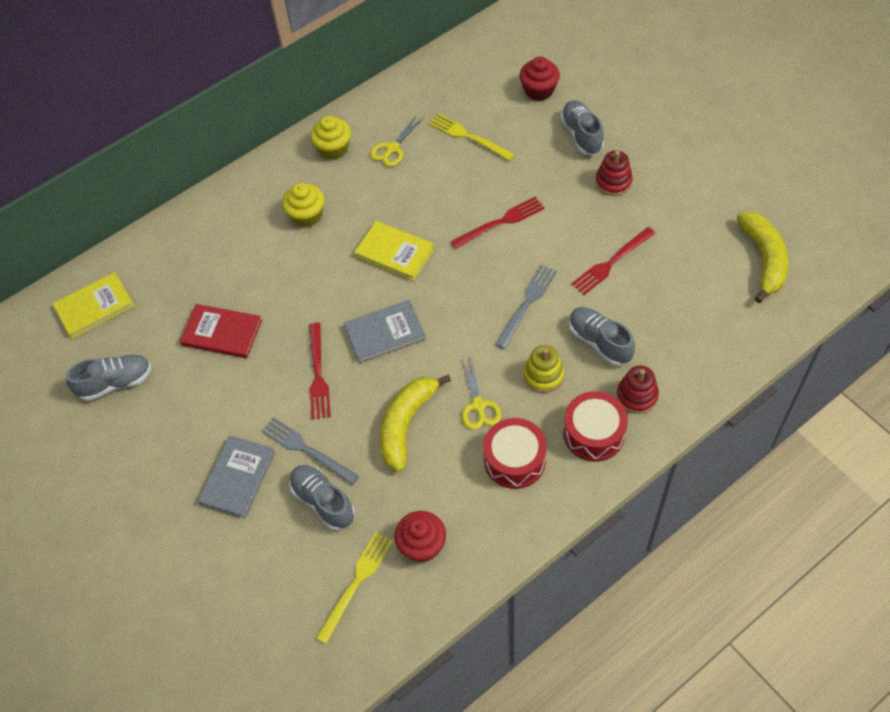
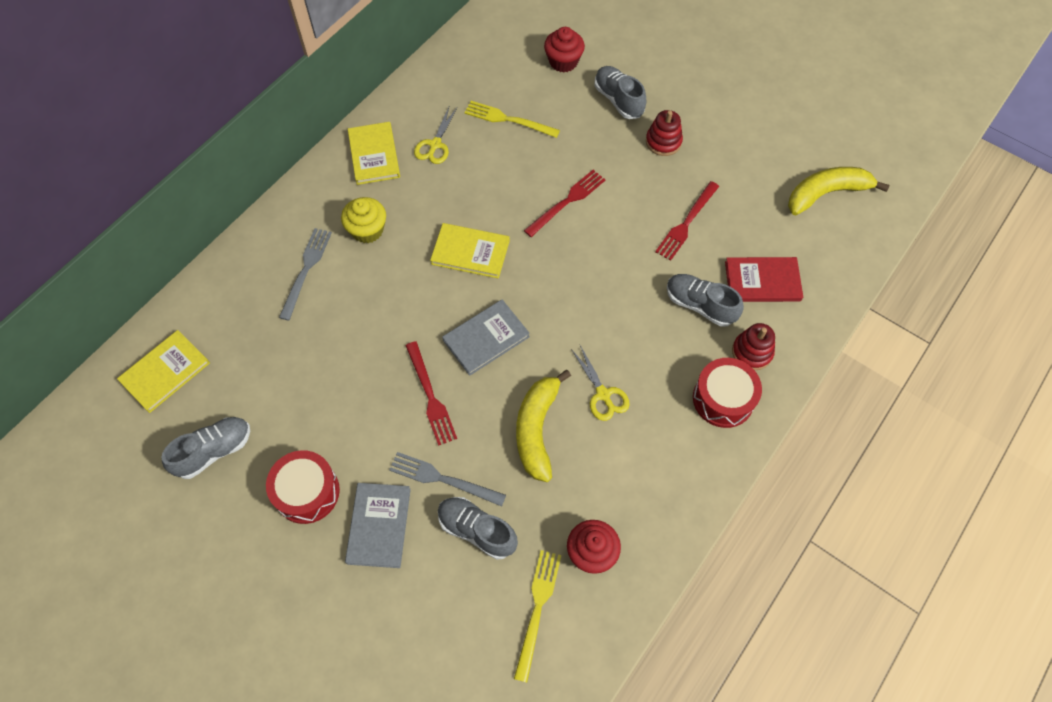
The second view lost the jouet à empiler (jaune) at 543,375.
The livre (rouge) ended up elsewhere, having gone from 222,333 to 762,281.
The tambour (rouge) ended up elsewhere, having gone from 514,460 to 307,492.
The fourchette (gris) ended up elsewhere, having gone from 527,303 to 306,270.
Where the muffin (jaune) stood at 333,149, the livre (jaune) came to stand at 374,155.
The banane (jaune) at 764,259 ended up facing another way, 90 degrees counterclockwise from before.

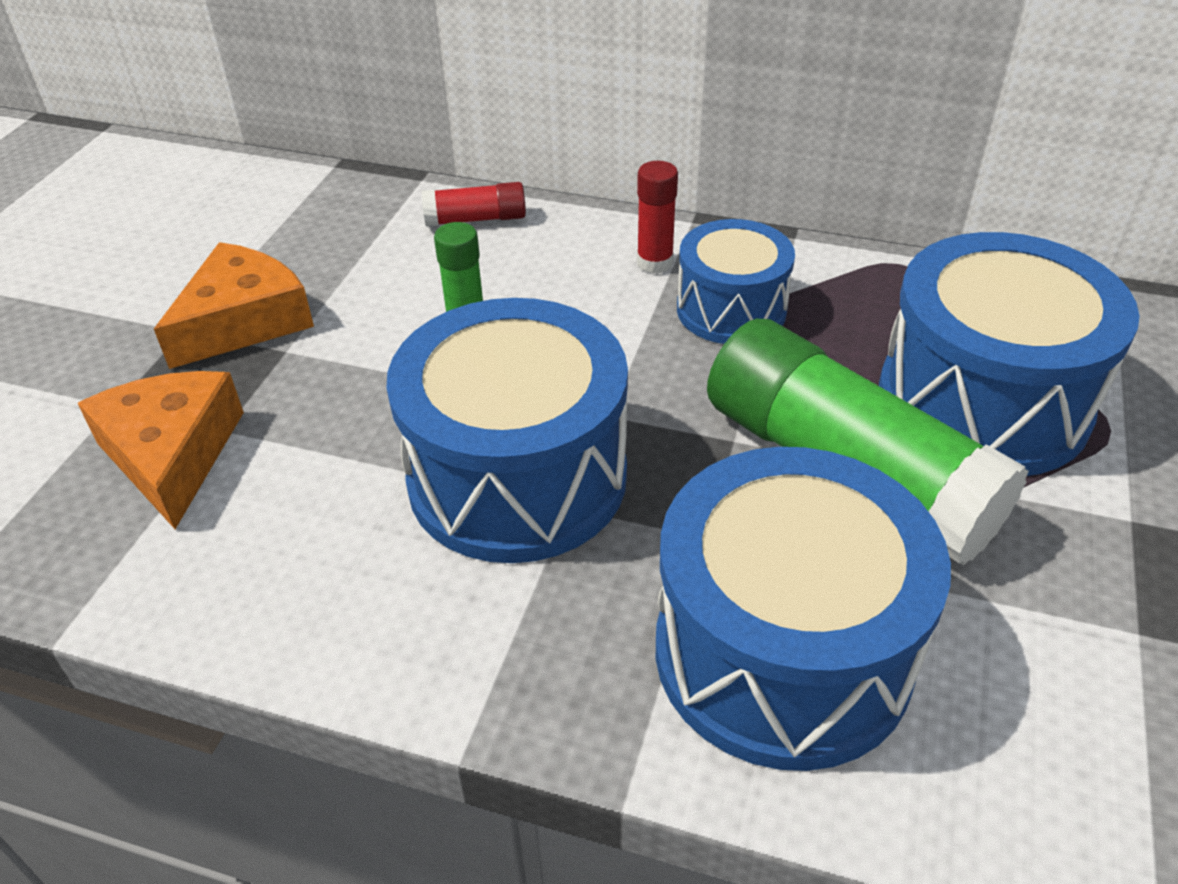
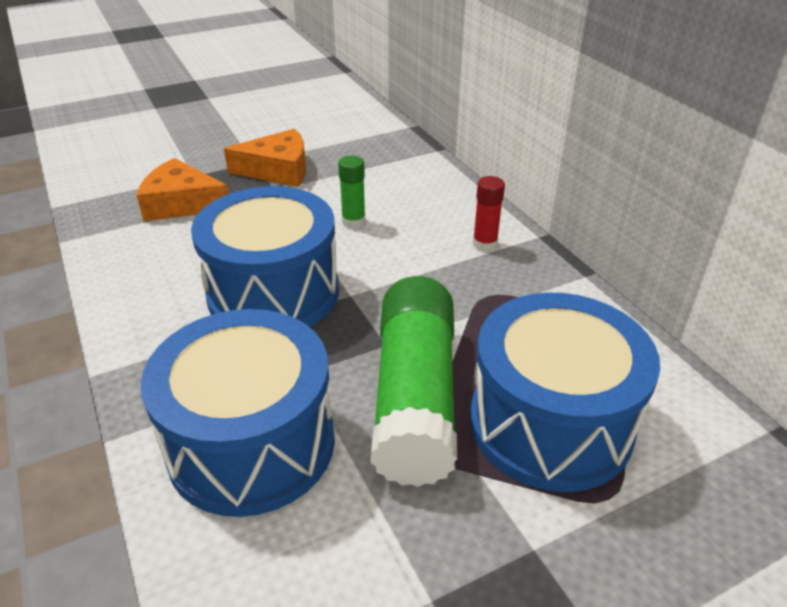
The second view lost the bâton de colle (rouge) at 476,219.
The second view lost the tambour (bleu) at 731,309.
The fromage (orange) at 172,454 ended up facing another way, 105 degrees counterclockwise from before.

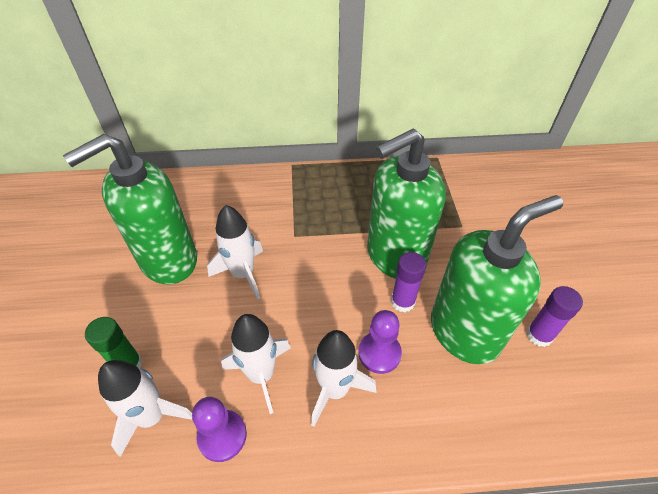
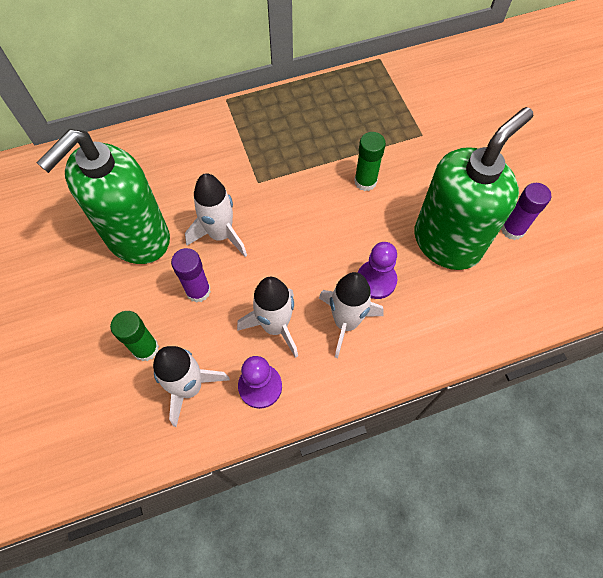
The bâton de colle (violet) ended up elsewhere, having gone from 403,302 to 198,291.
Where the distributeur de savon (vert) stood at 395,256, the bâton de colle (vert) came to stand at 365,181.

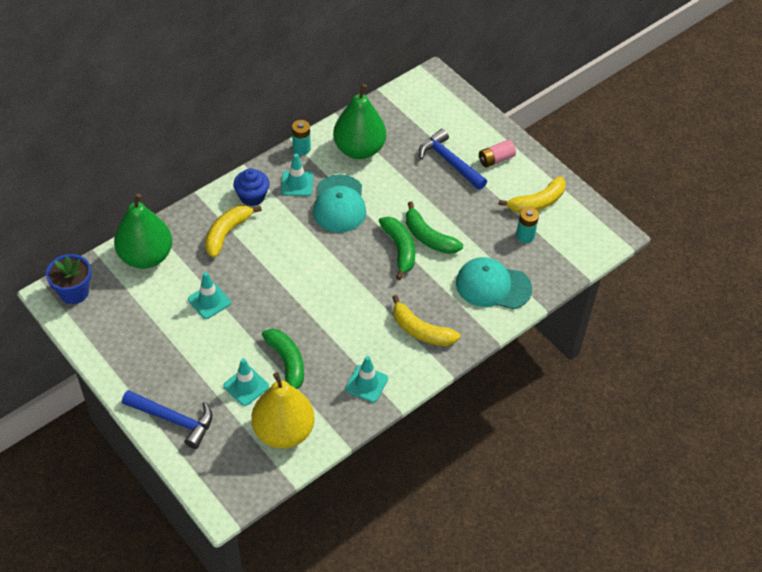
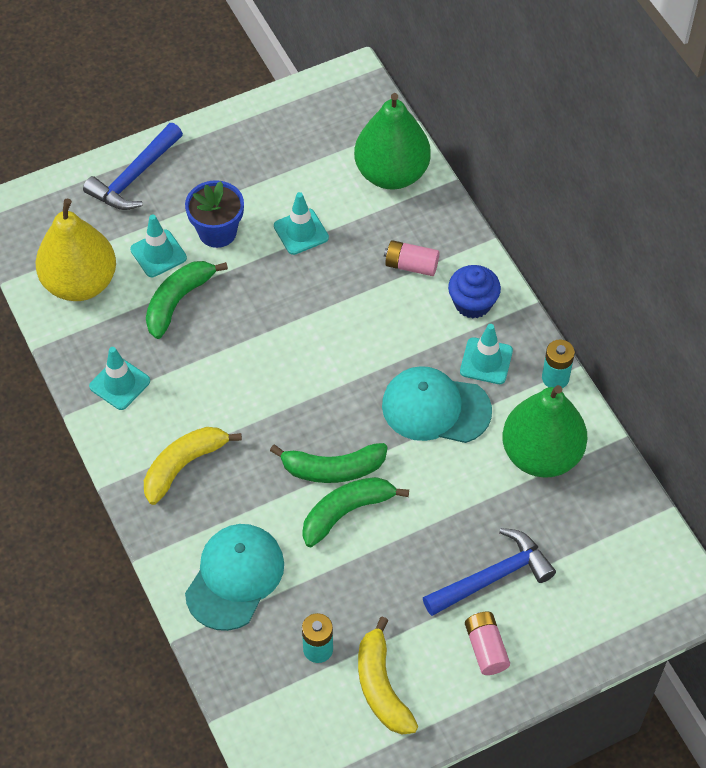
The pot de fleurs (bleu) ended up elsewhere, having gone from 74,292 to 217,232.
Where the banane (jaune) stood at 227,233, the pile (rose) came to stand at 411,265.
The banane (vert) at 287,363 ended up facing another way, 135 degrees clockwise from before.

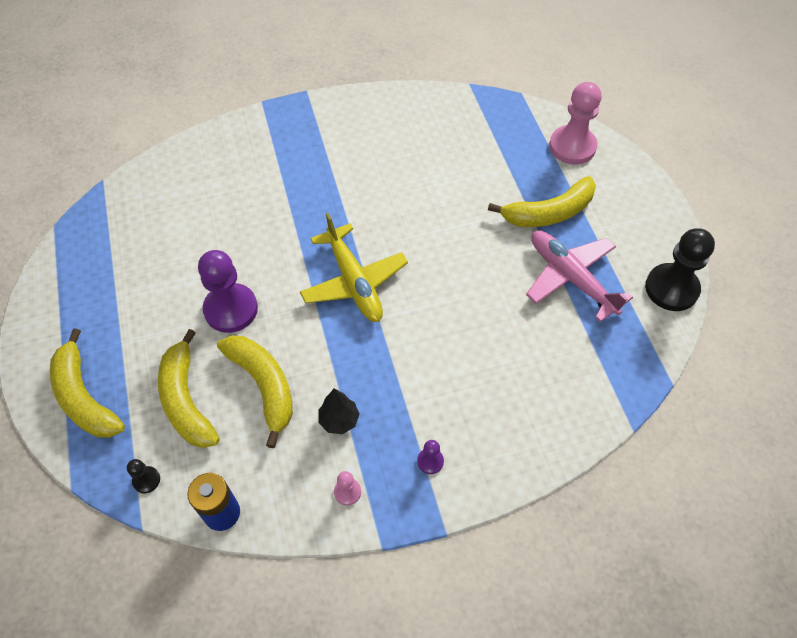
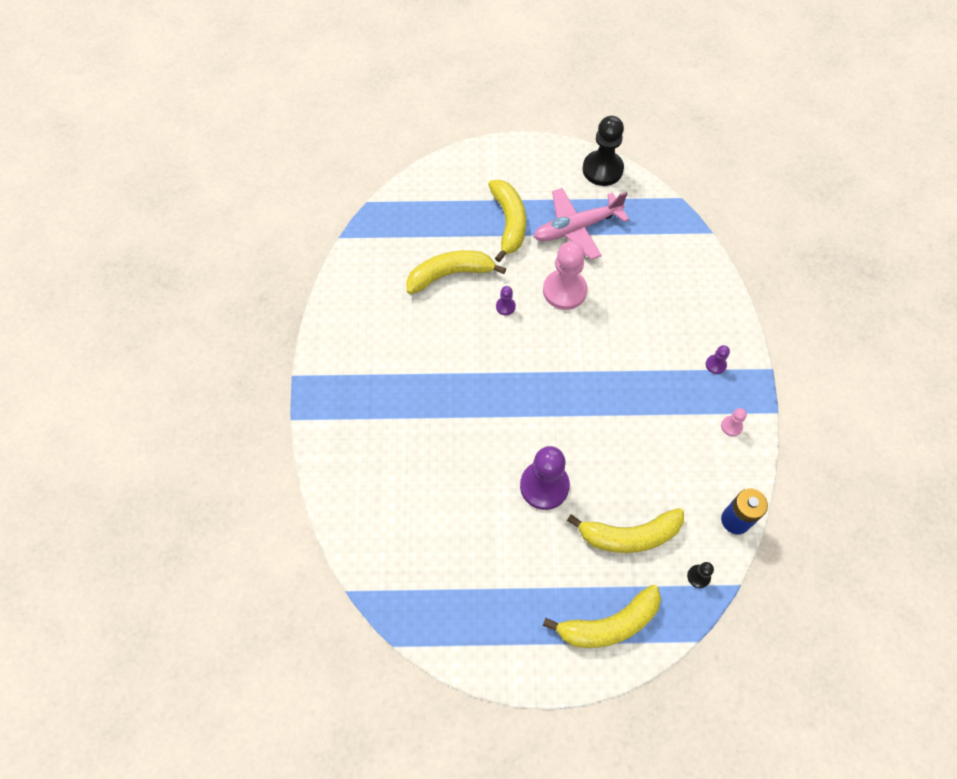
The second view lost the avion (jaune) at 354,282.
The second view lost the arbre (noir) at 339,420.
The second view gained the pion (violet) at 505,306.
The banane (jaune) ended up elsewhere, having gone from 264,386 to 450,274.
The pion (rose) ended up elsewhere, having gone from 572,146 to 564,291.

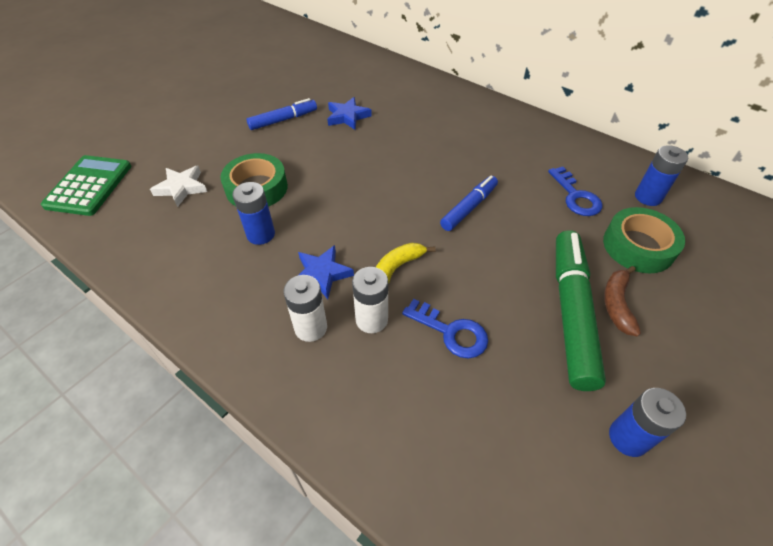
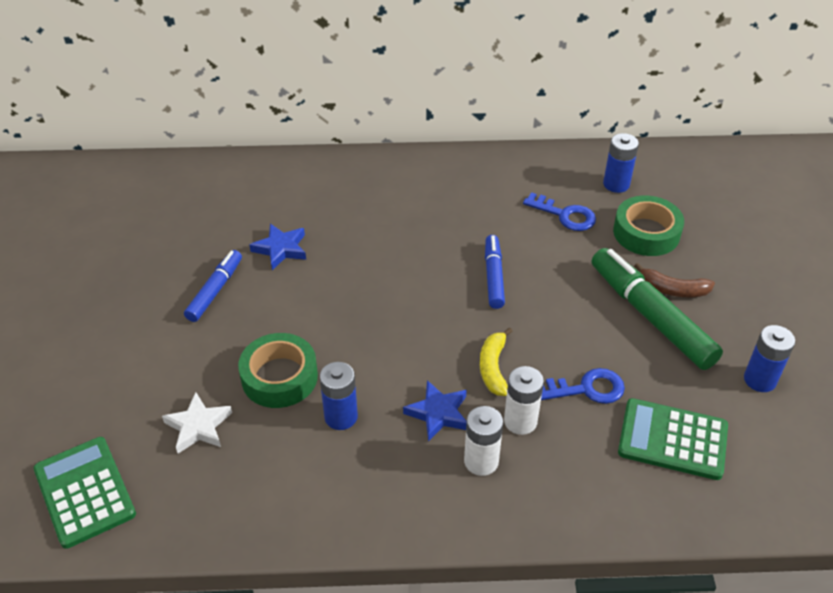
The second view gained the calculatrice (vert) at 672,440.
The banane (marron) at 617,304 ended up facing another way, 45 degrees counterclockwise from before.

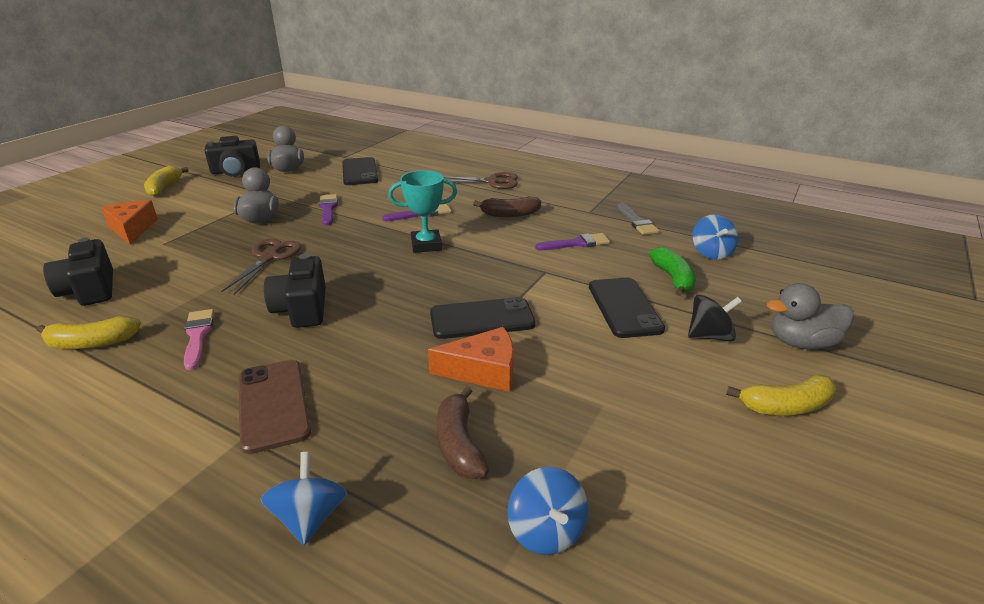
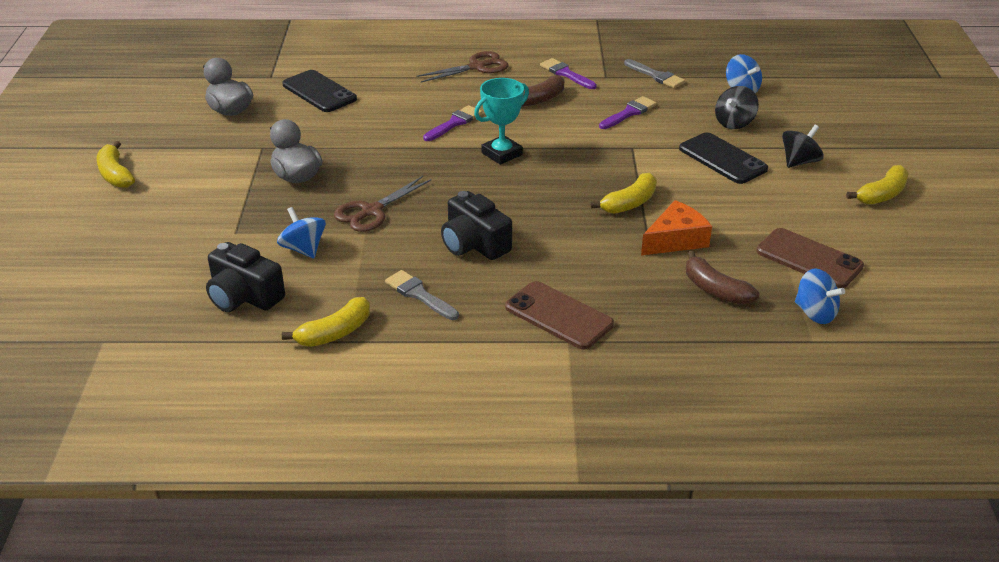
The second view lost the fromage (orange) at 132,229.
The second view lost the appareil photo (noir) at 236,171.
The second view lost the canard (gris) at 801,343.
The second view gained the téléphone (marron) at 809,259.
The toupie (bleu) ended up elsewhere, having gone from 310,517 to 303,249.
The pinceau (violet) ended up elsewhere, having gone from 328,208 to 566,74.
Where the téléphone (noir) stood at 482,319, the banane (jaune) came to stand at 629,203.
Where the banane (vert) stood at 673,278, the toupie (noir) came to stand at 734,123.
What was the pinceau (rose) at 198,336 turned into the pinceau (gris) at 419,295.
The ciseaux (marron) at 269,257 ended up facing another way, 120 degrees counterclockwise from before.

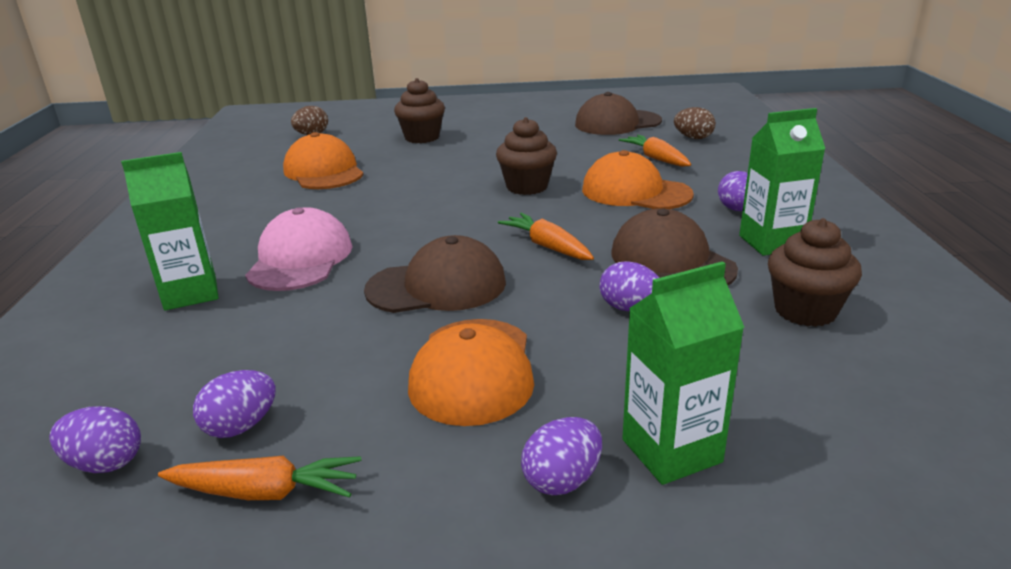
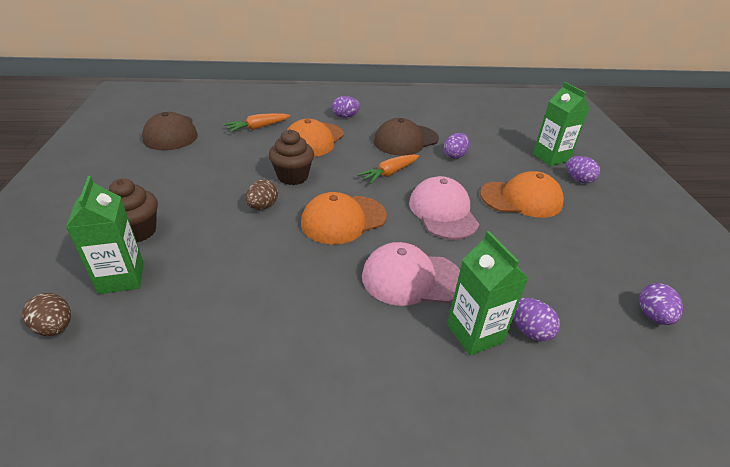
The second view lost the carotte (orange) at 265,492.
The second view lost the muffin (marron) at 805,311.
The œuf (violet) ended up elsewhere, having gone from 241,426 to 530,330.
The casquette (orange) ended up elsewhere, having gone from 324,171 to 343,220.
The œuf (marron) ended up elsewhere, having gone from 693,138 to 263,206.
The brique de lait (vert) ended up elsewhere, having gone from 771,242 to 121,278.
What was the casquette (marron) at 437,286 turned into the casquette (rose) at 443,212.

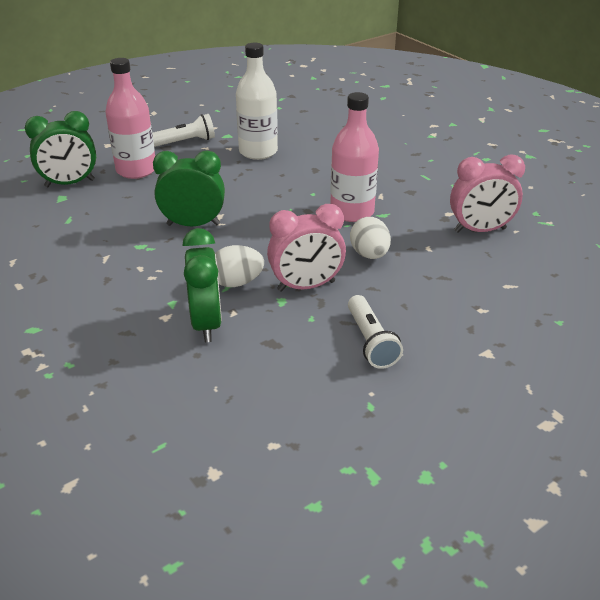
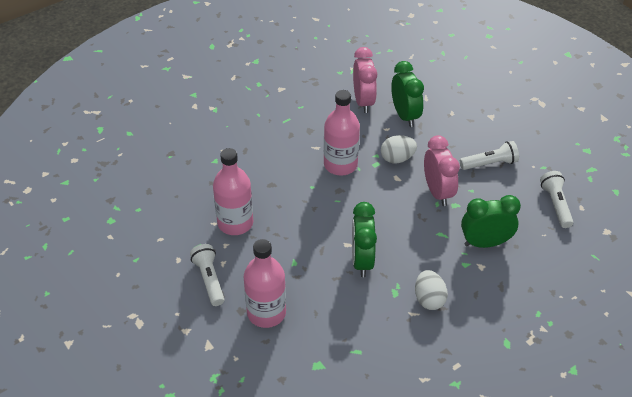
The second view gained the lampe de poche (blanc) at 555,204.
The réveil (vert) ended up elsewhere, having gone from 70,183 to 405,115.
The œuf (blanc) ended up elsewhere, having gone from 237,282 to 429,299.
What was the bouteille (blanc) at 258,152 turned into the bouteille (rose) at 235,223.

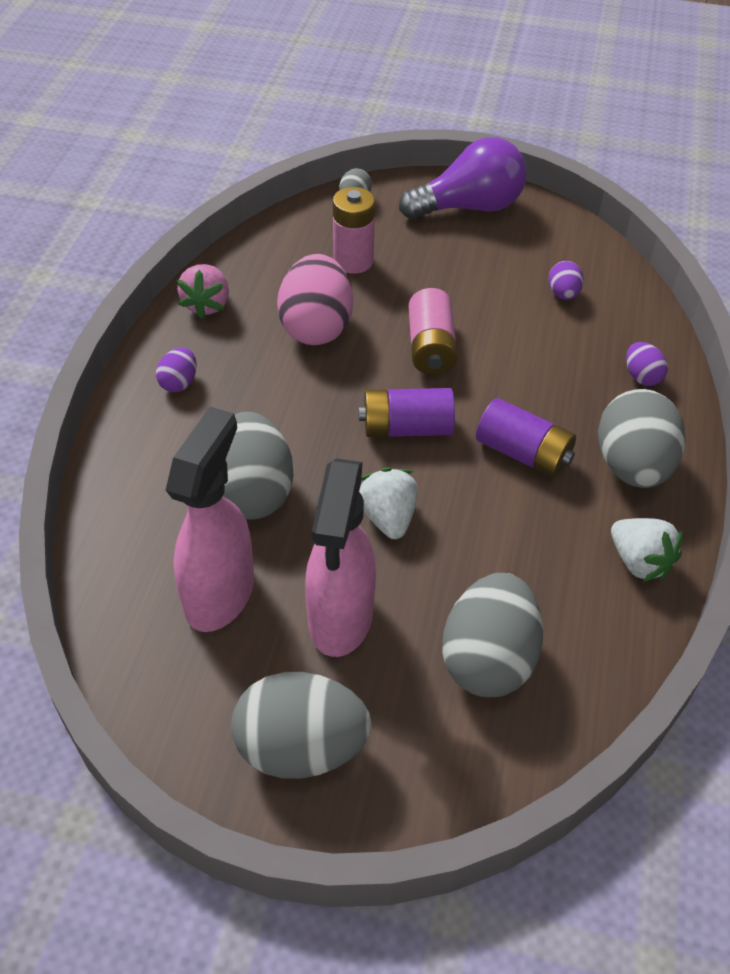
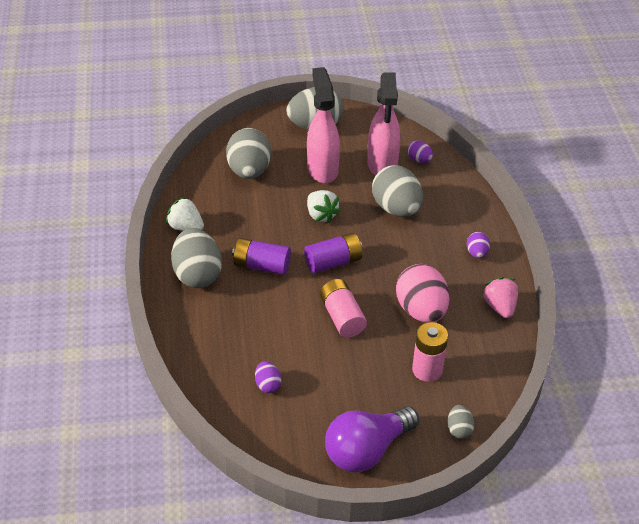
The œuf (violet) ended up elsewhere, having gone from 642,376 to 419,160.

